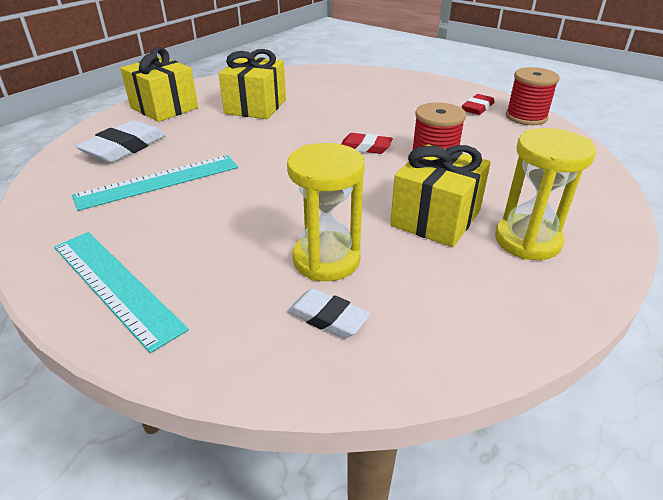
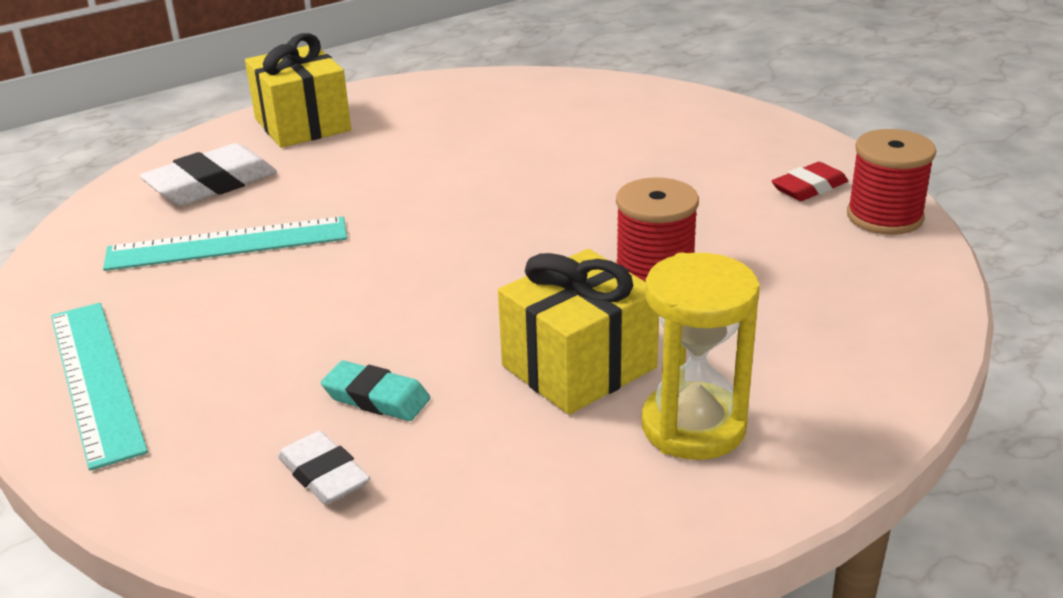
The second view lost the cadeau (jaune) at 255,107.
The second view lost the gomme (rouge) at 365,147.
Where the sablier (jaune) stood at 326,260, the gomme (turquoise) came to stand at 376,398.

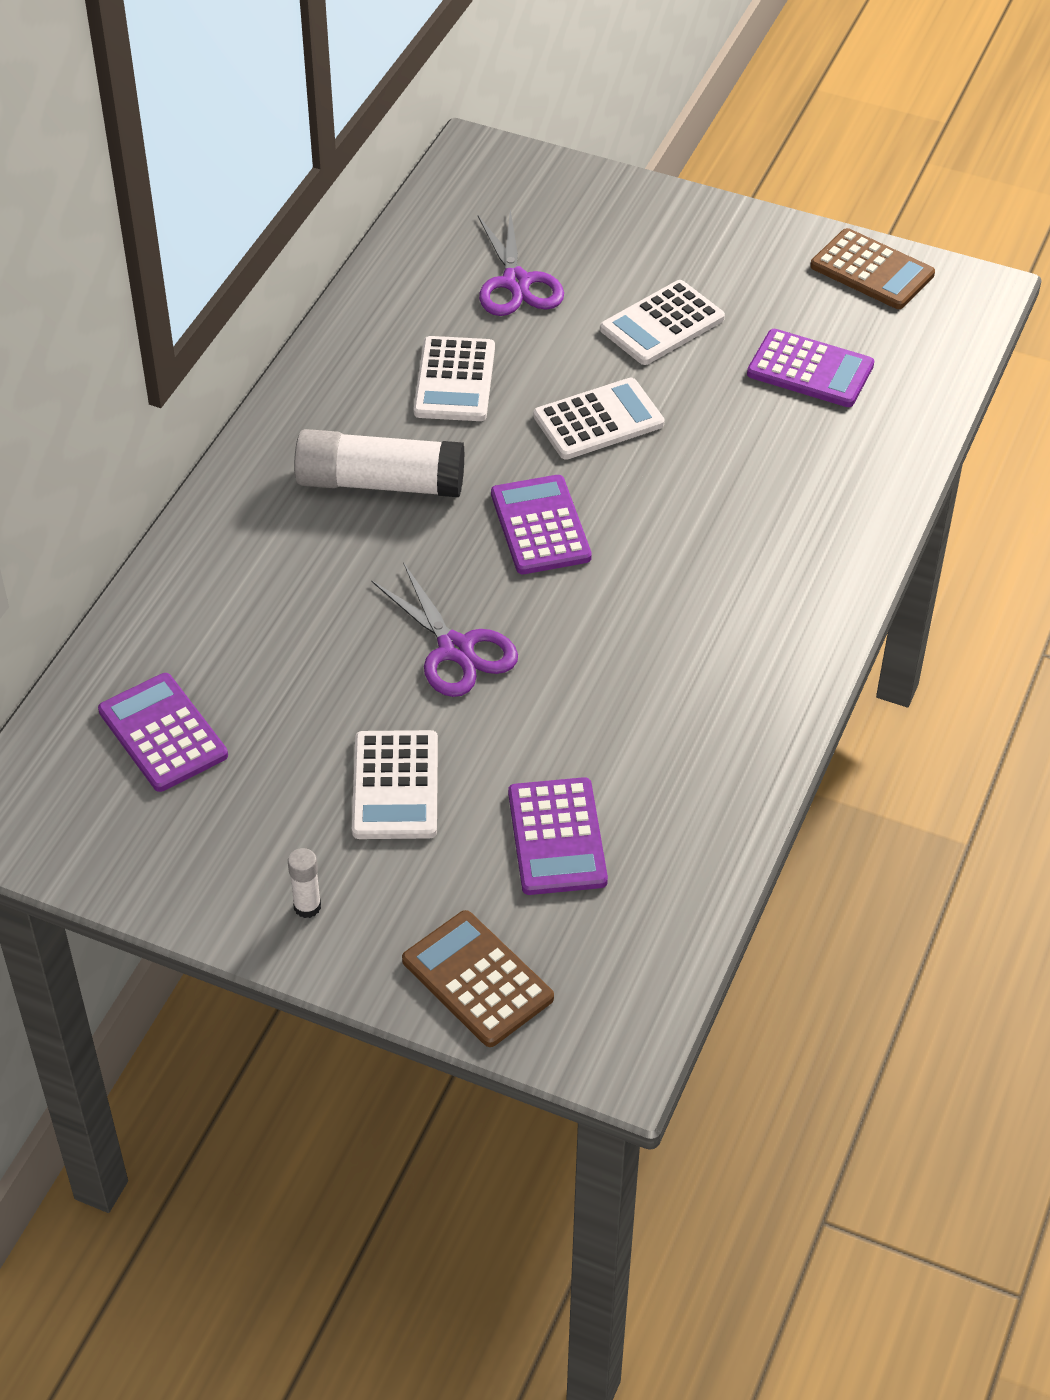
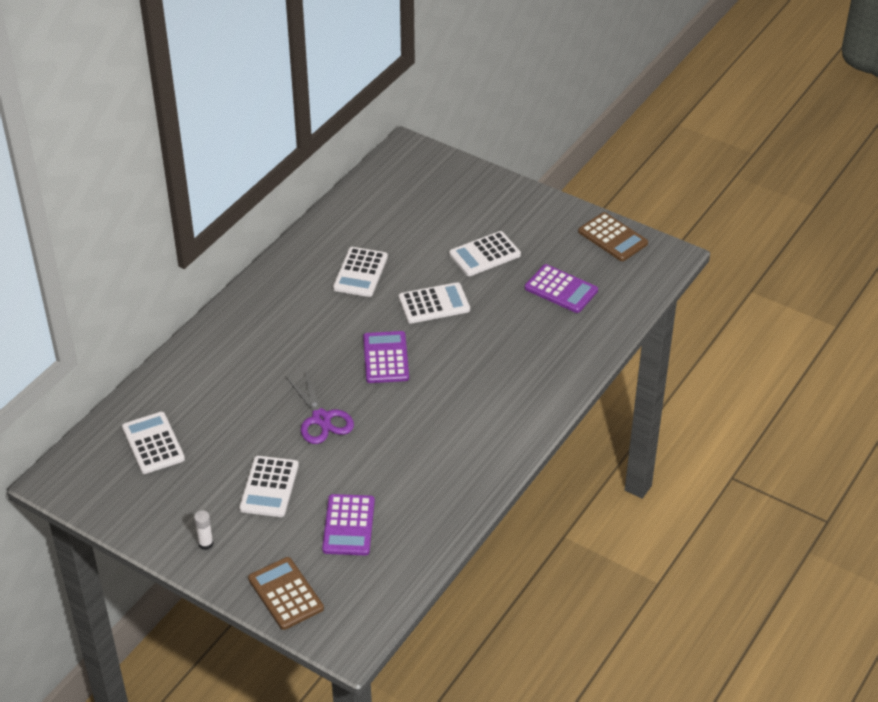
The second view lost the bâton de colle (blanc) at 379,483.
The second view lost the ciseaux (violet) at 516,282.
What was the calculatrice (violet) at 163,733 turned into the calculatrice (blanc) at 153,443.

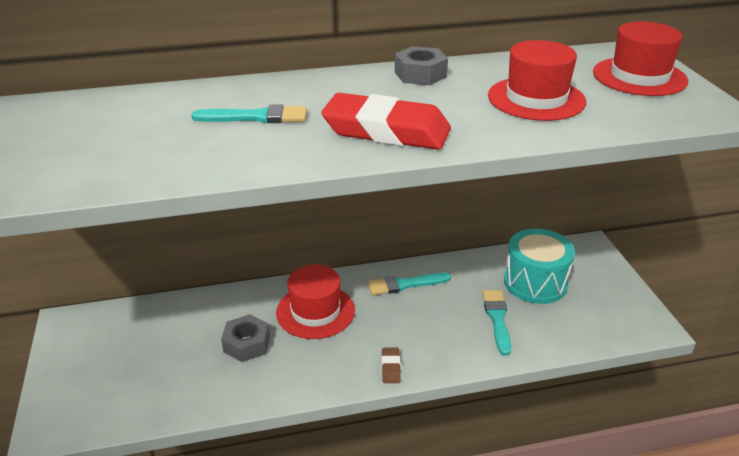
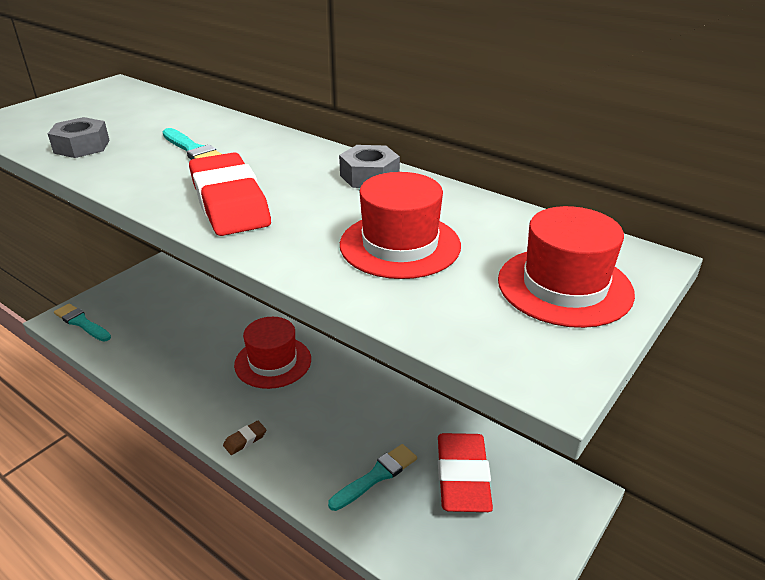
The écrou (gris) ended up elsewhere, having gone from 246,344 to 82,146.
The pinceau (turquoise) ended up elsewhere, having gone from 405,284 to 81,323.
Where the tambour (turquoise) stood at 535,282, the gomme (rouge) came to stand at 462,477.

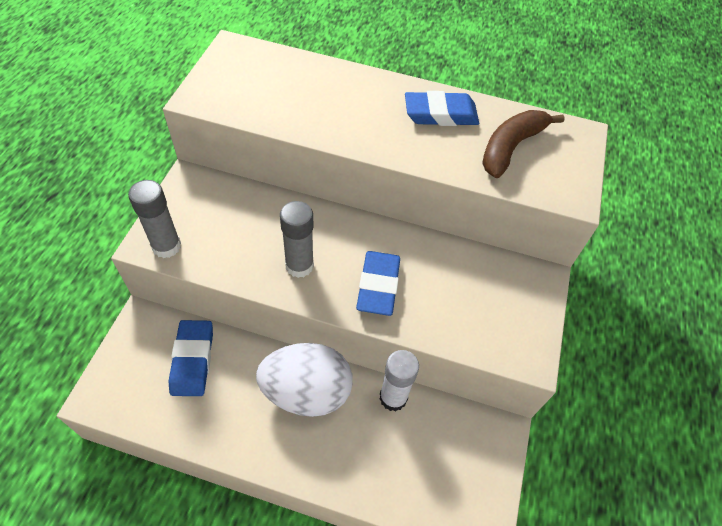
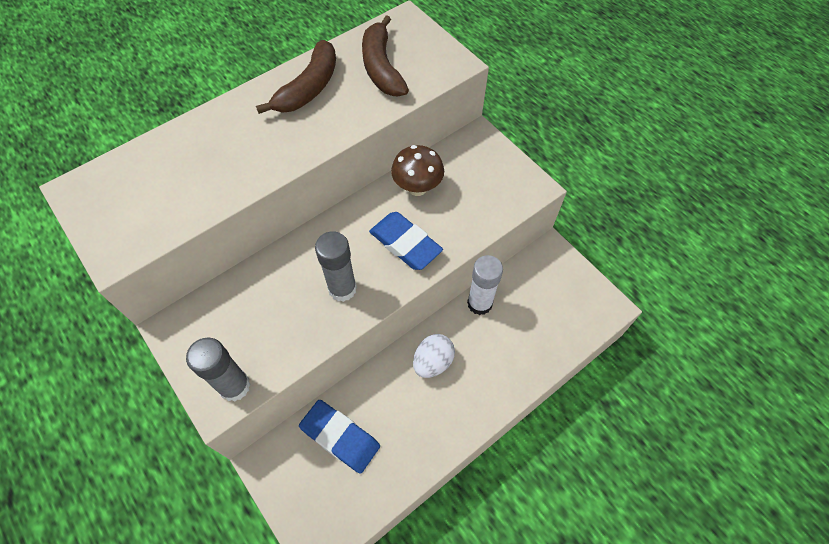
The second view gained the champignon (marron) at 417,188.
Where the gomme (bleu) stood at 440,114, the banane (marron) came to stand at 309,88.
The size of the œuf (blanc) at 306,392 changed by a factor of 0.56.

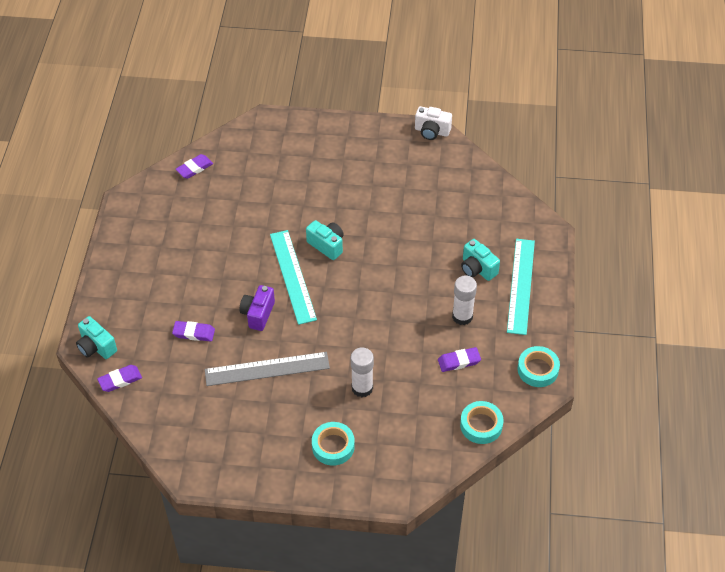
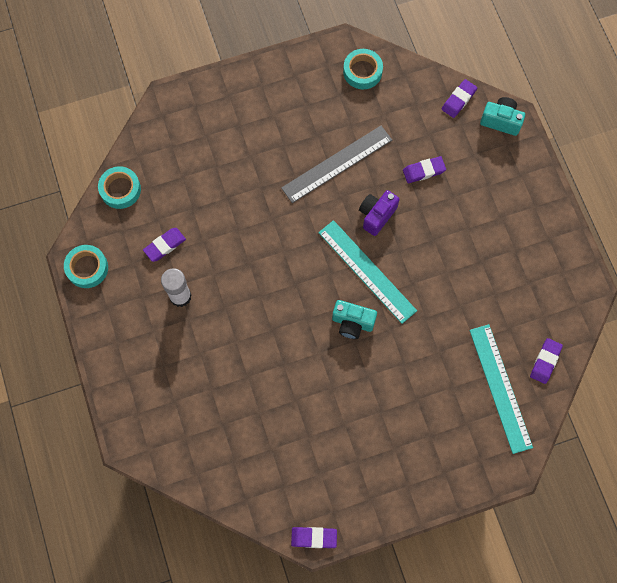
The second view lost the bâton de colle (blanc) at 362,388.
The second view lost the appareil photo (turquoise) at 477,269.
The ruban adhésif (turquoise) ended up elsewhere, having gone from 333,446 to 362,71.
The règle (turquoise) ended up elsewhere, having gone from 520,285 to 500,388.
Where the appareil photo (blanc) stood at 432,131, the gomme (violet) came to stand at 314,537.
The appareil photo (violet) at 258,314 ended up facing another way, 135 degrees counterclockwise from before.

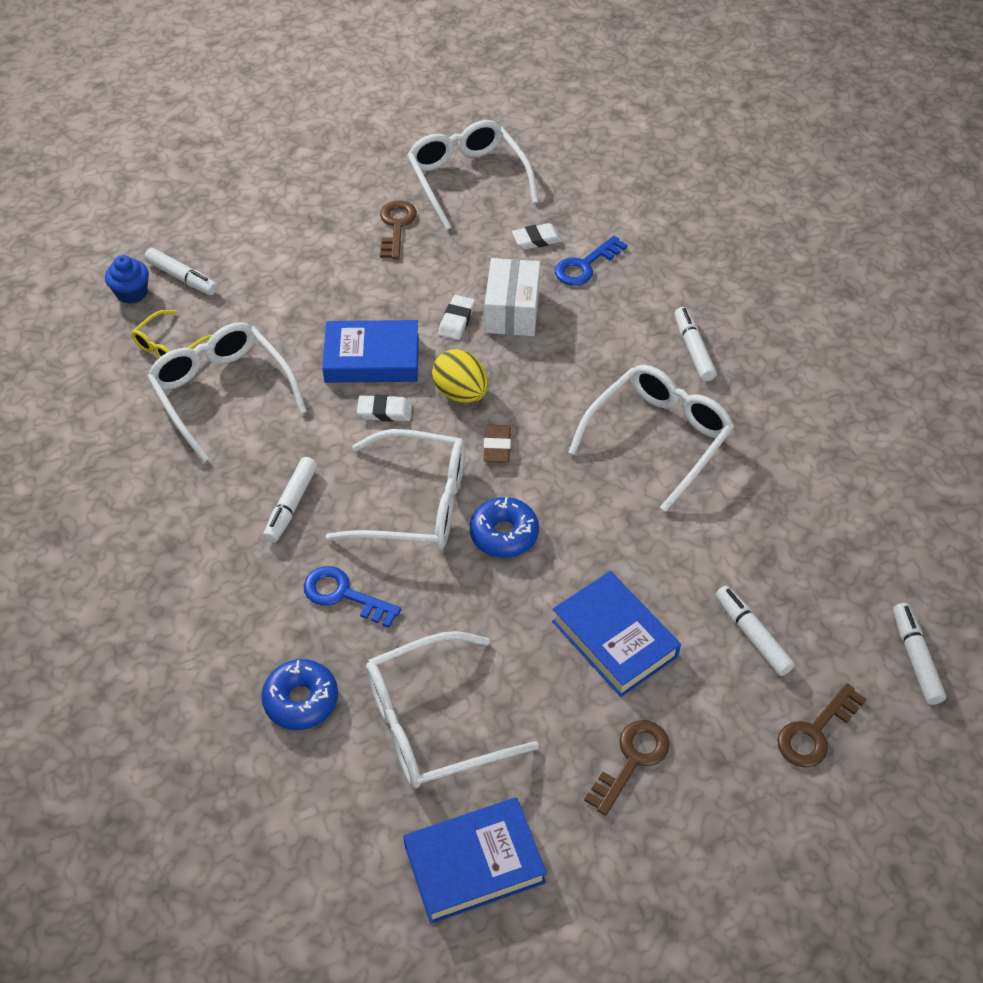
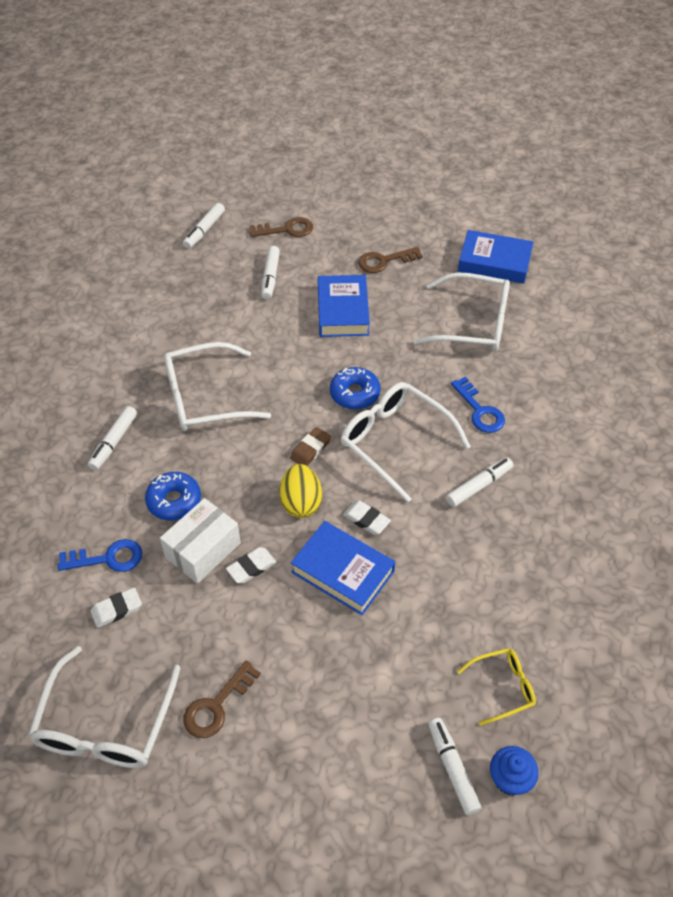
The second view lost the lunettes (blanc) at 223,393.
The beignet (bleu) ended up elsewhere, having gone from 301,700 to 174,501.
The gomme (blanc) at 537,239 ended up facing another way, 45 degrees counterclockwise from before.

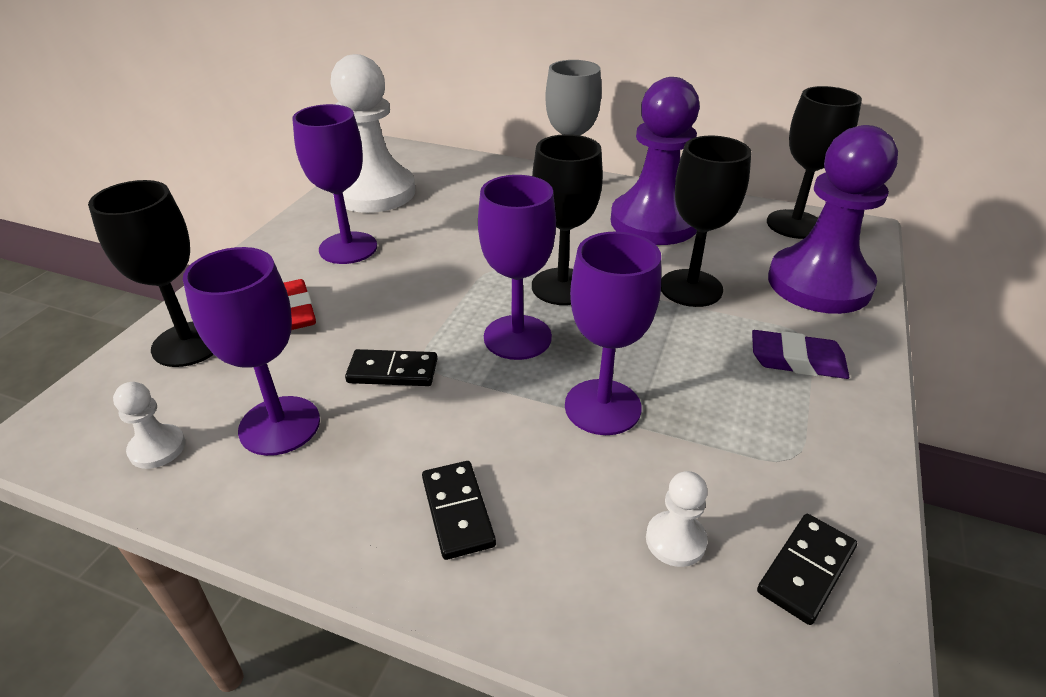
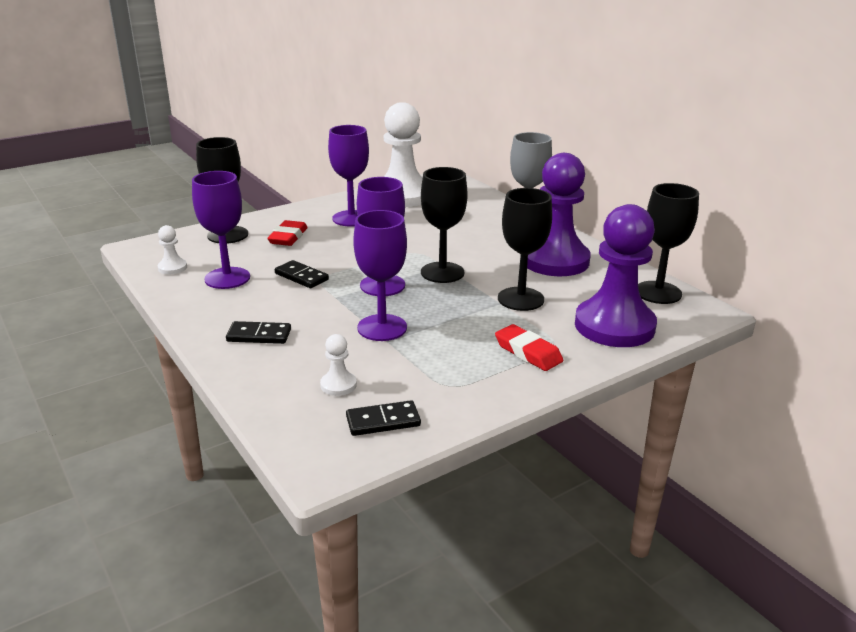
What was the gomme (violet) at 797,360 turned into the gomme (rouge) at 528,352.
The domino (noir) at 457,511 ended up facing another way, 75 degrees clockwise from before.

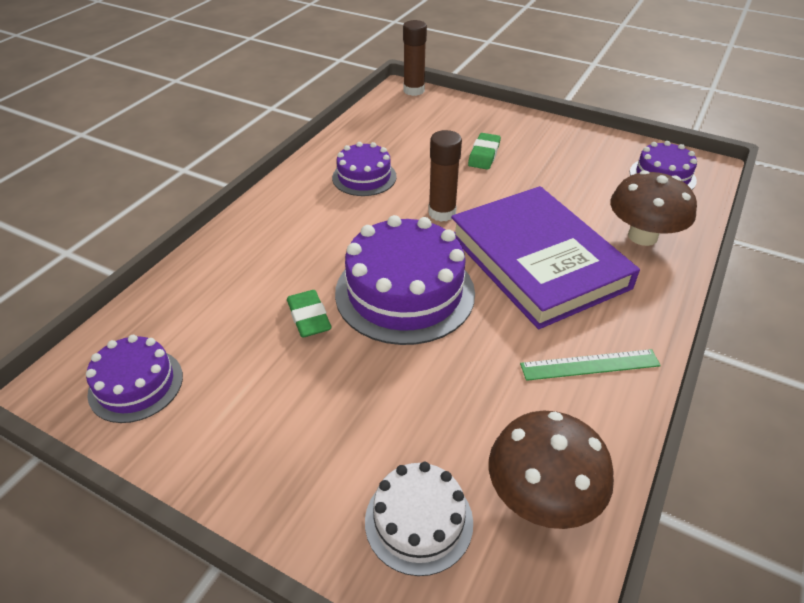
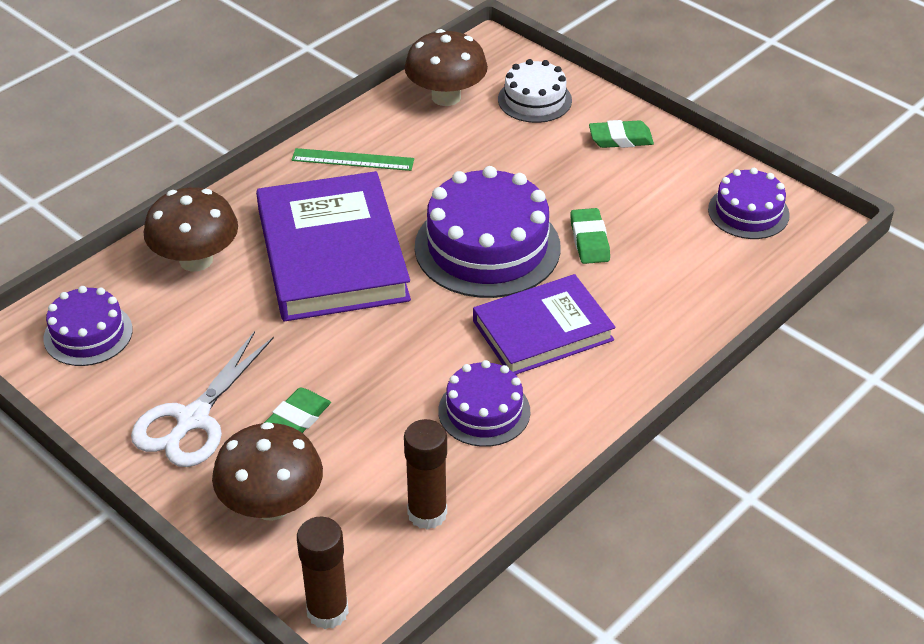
The second view gained the ciseaux (blanc) at 193,419.
The second view gained the champignon (marron) at 272,505.
The second view gained the livre (violet) at 543,331.
The second view gained the gomme (vert) at 620,139.
The bâton de colle (marron) ended up elsewhere, having gone from 442,213 to 427,513.

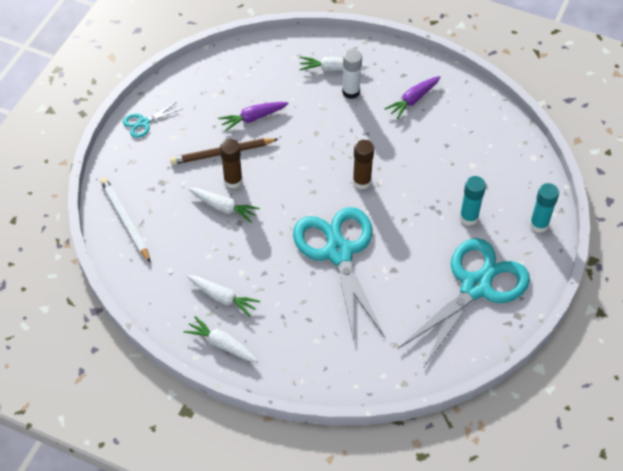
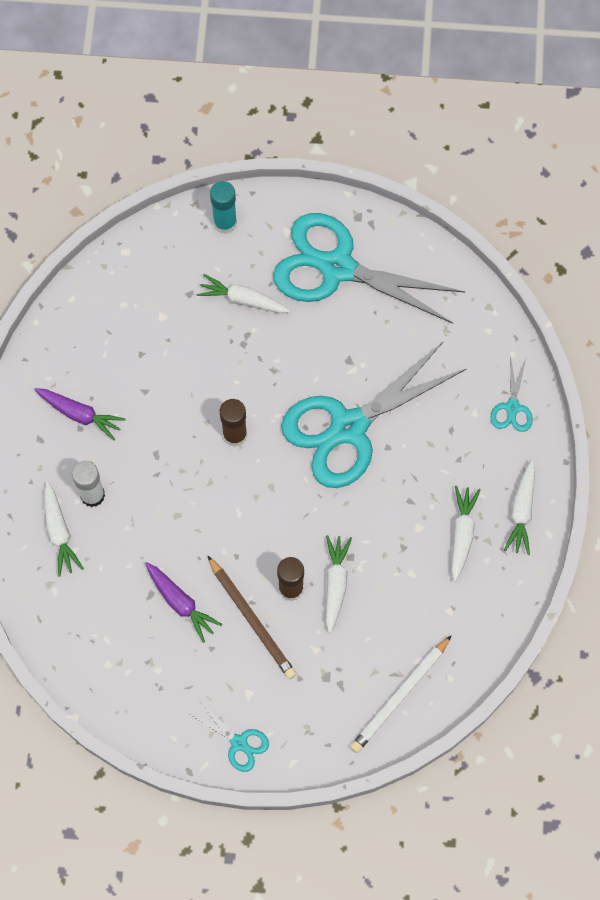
The second view gained the ciseaux (turquoise) at 512,407.
Where the bâton de colle (turquoise) stood at 468,217, the carotte (blanc) came to stand at 243,300.

